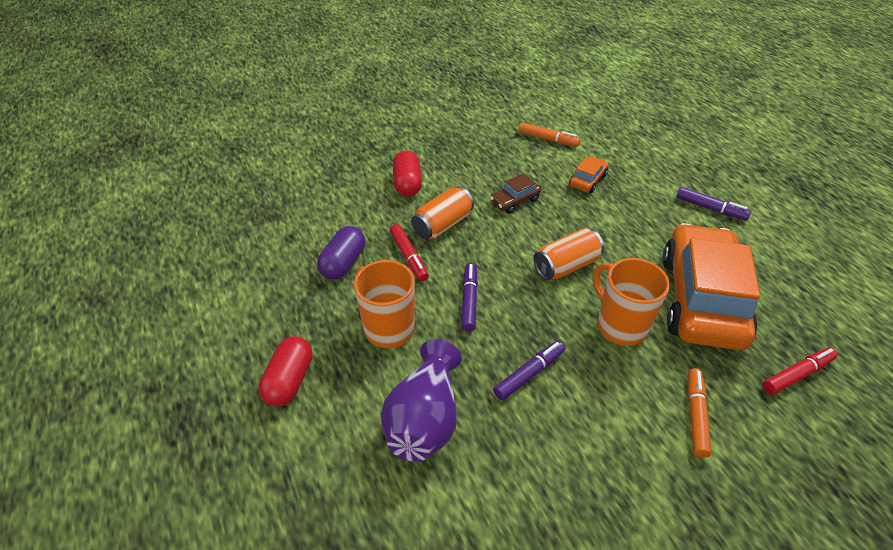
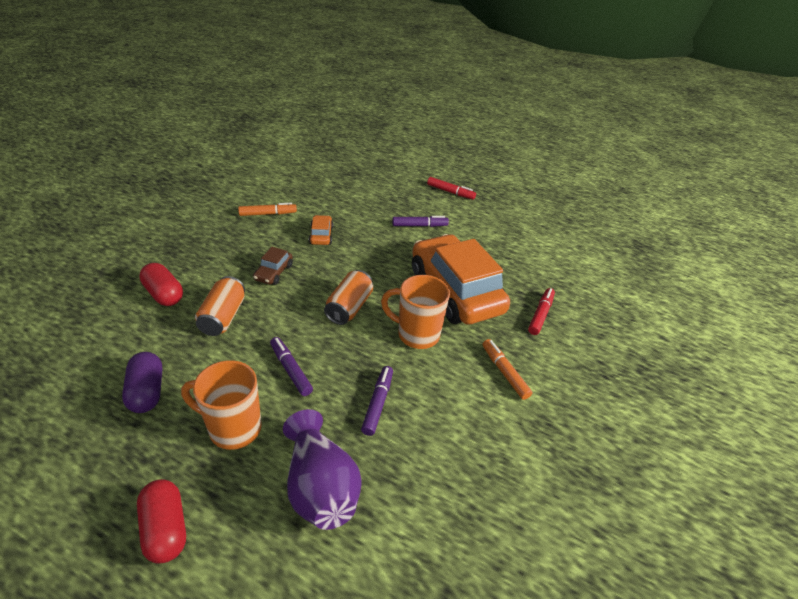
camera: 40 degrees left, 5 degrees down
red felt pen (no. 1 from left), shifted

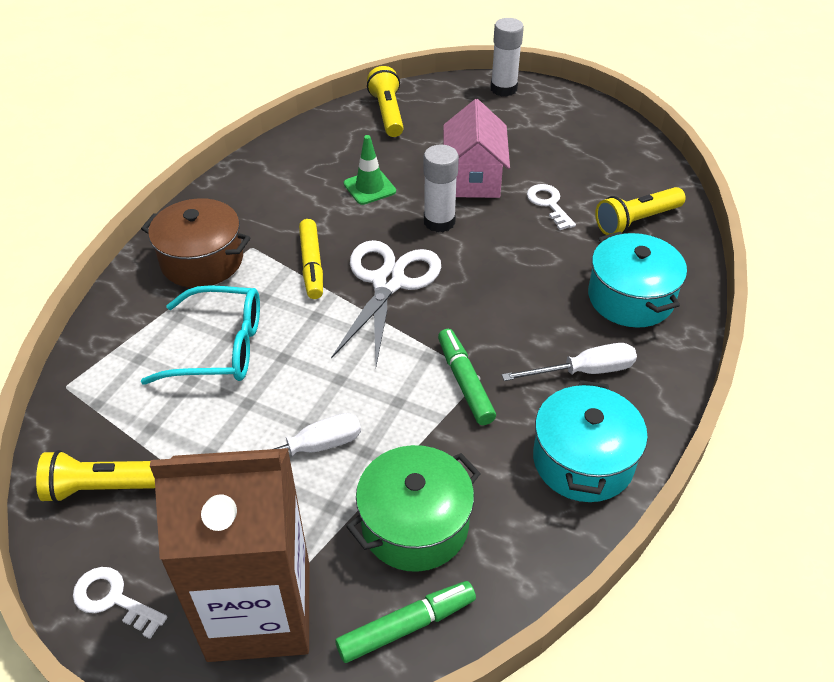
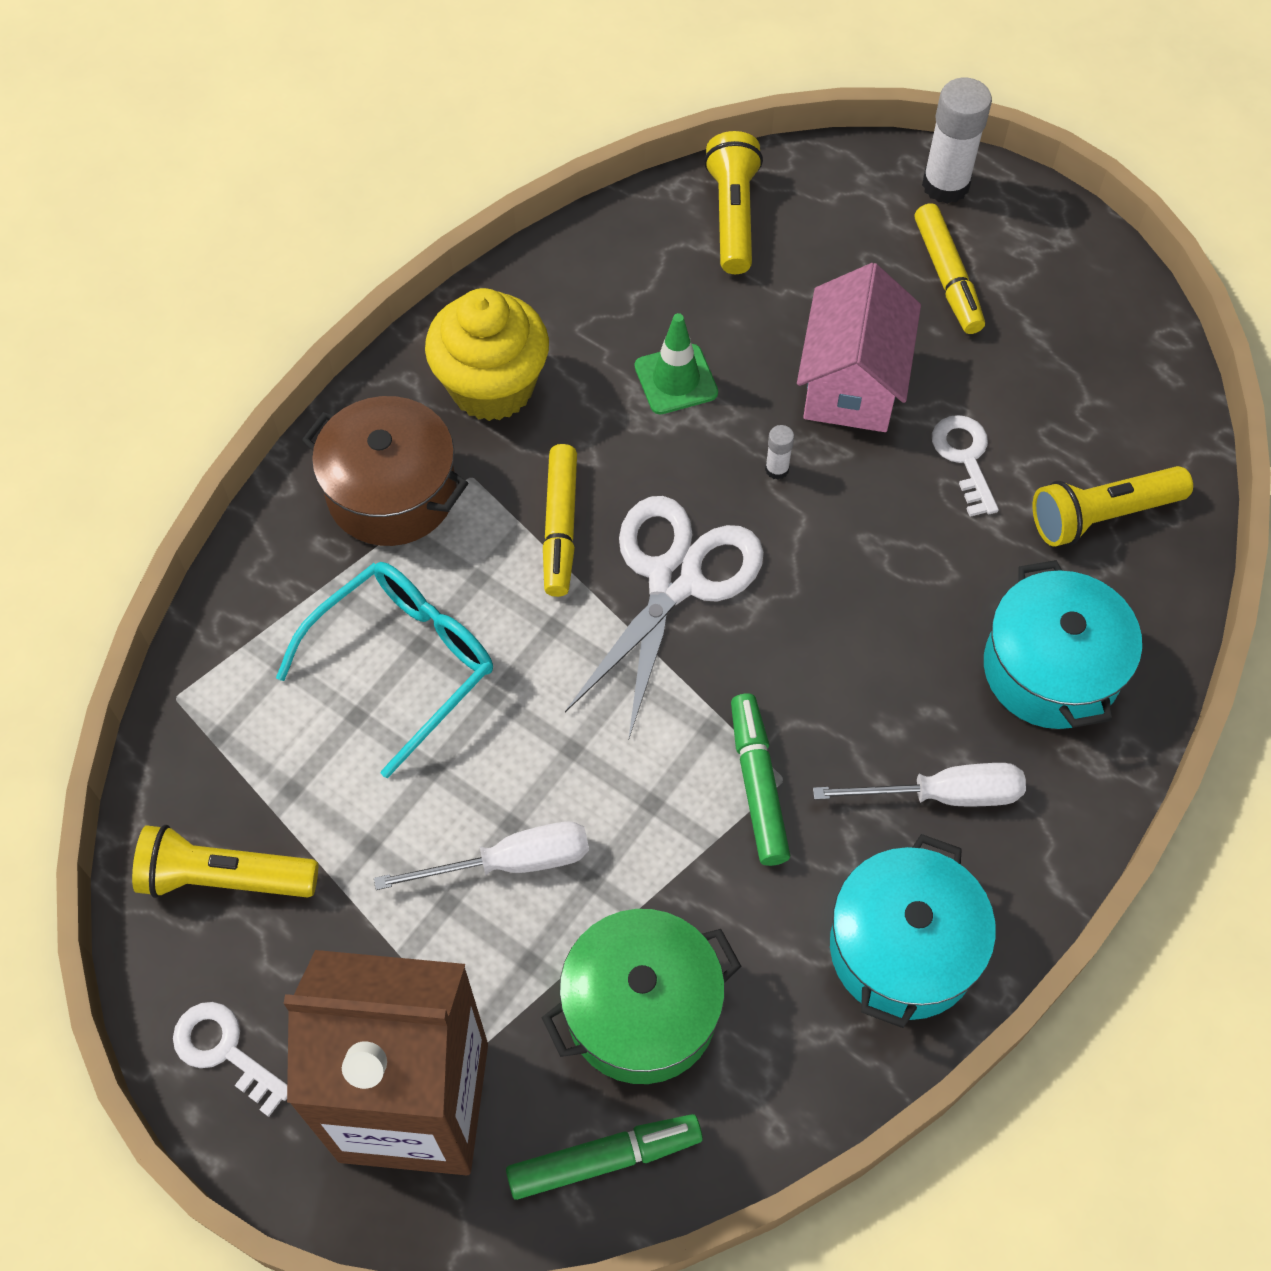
camera: 10 degrees right, 15 degrees up
teal eyeglasses, 60 degrees counterclockwise
nothing => golden muffin
white stick of glue (no. 1 from left), x0.46
nothing => golden felt pen (no. 2 from left)

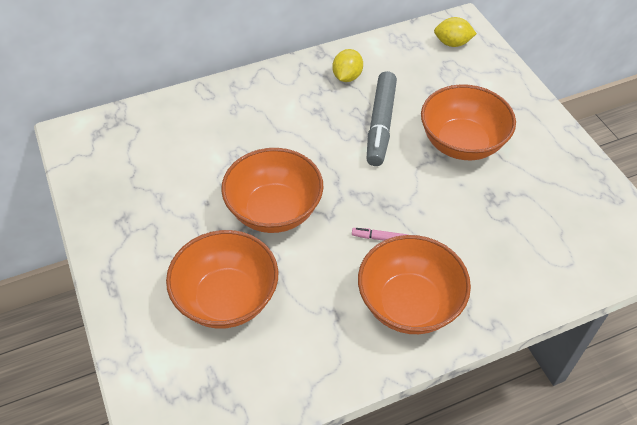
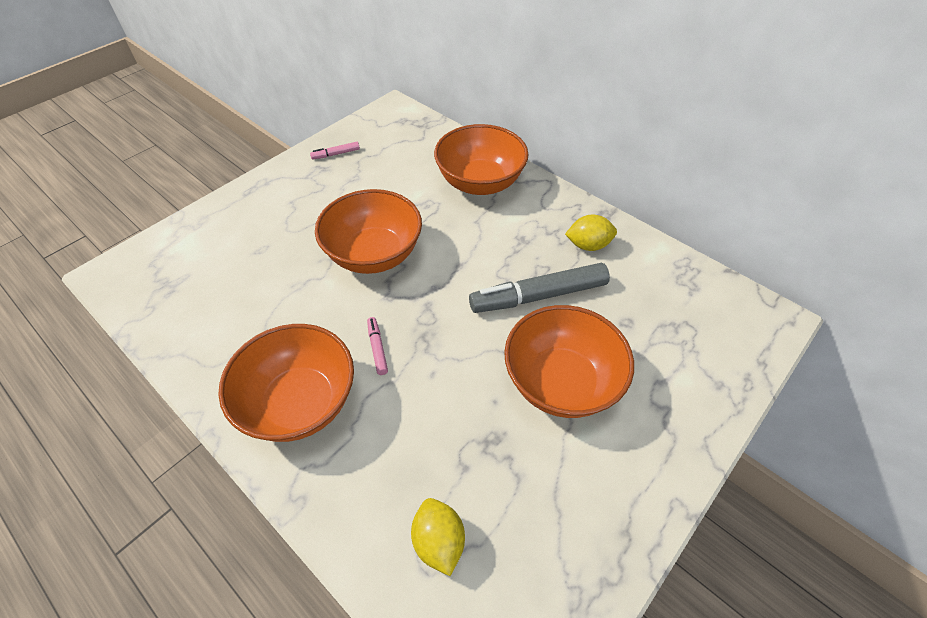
camera: 65 degrees right, 0 degrees up
nothing => rose-pink felt pen (no. 1 from left)
golden toy lemon (no. 2 from left in the first image) => golden toy lemon (no. 1 from left), shifted
orange-coloured bowl (no. 1 from left in the first image) => orange-coloured bowl (no. 3 from left), shifted

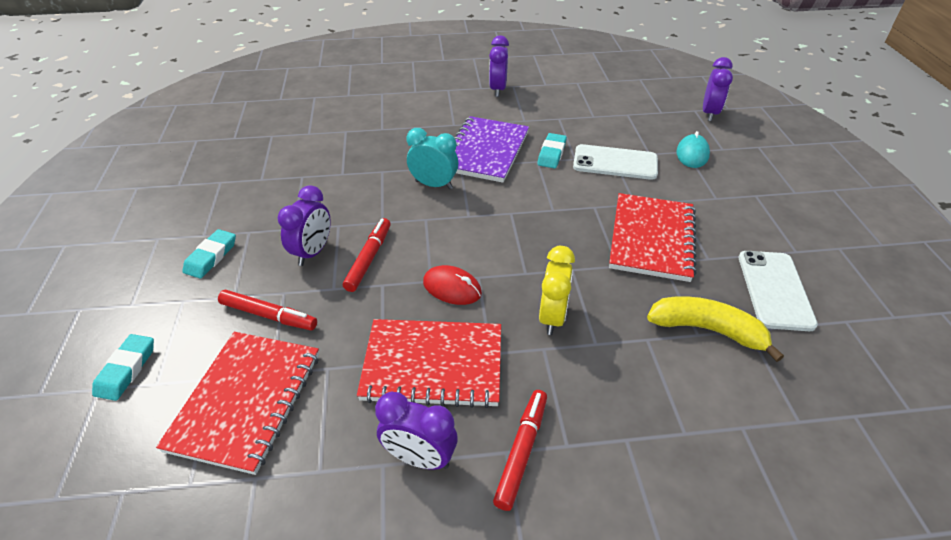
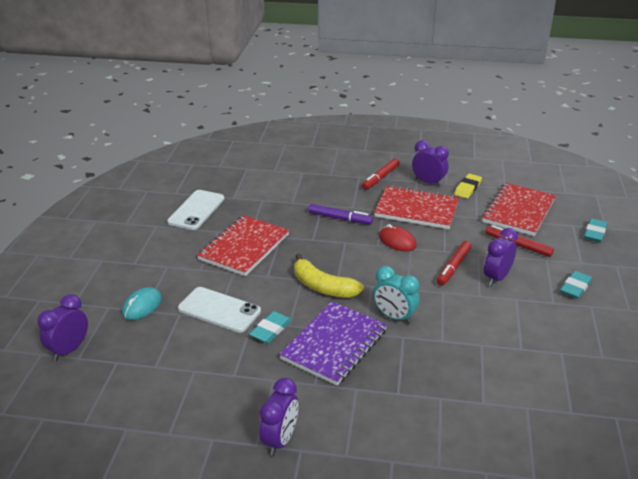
camera: 165 degrees left, 10 degrees down
golden banana fruit, shifted
golden alarm clock => royal purple felt pen
nothing => golden pencil eraser

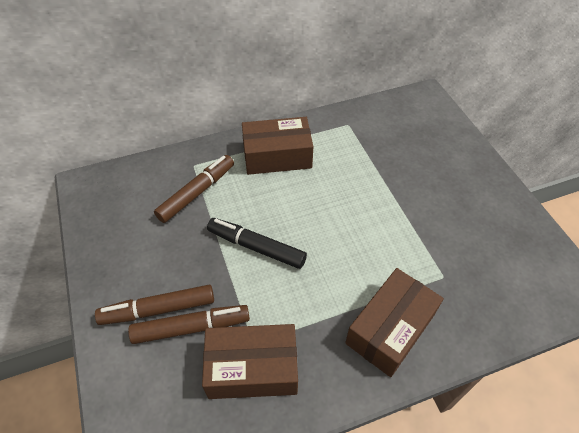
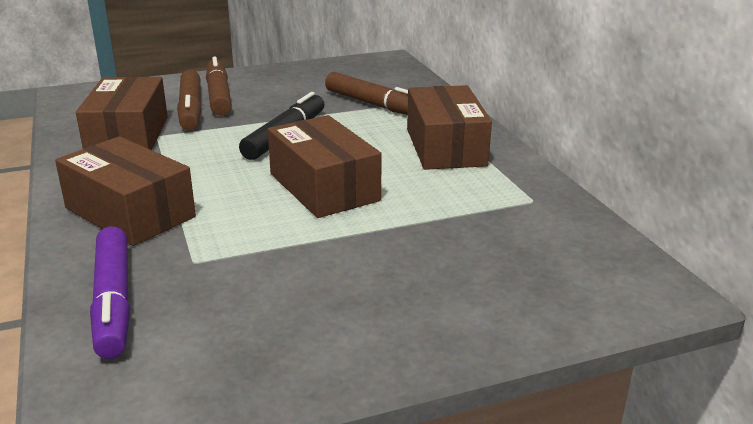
camera: 90 degrees right, 25 degrees down
nothing => royal purple felt pen
nothing => brown package (no. 3 from left)

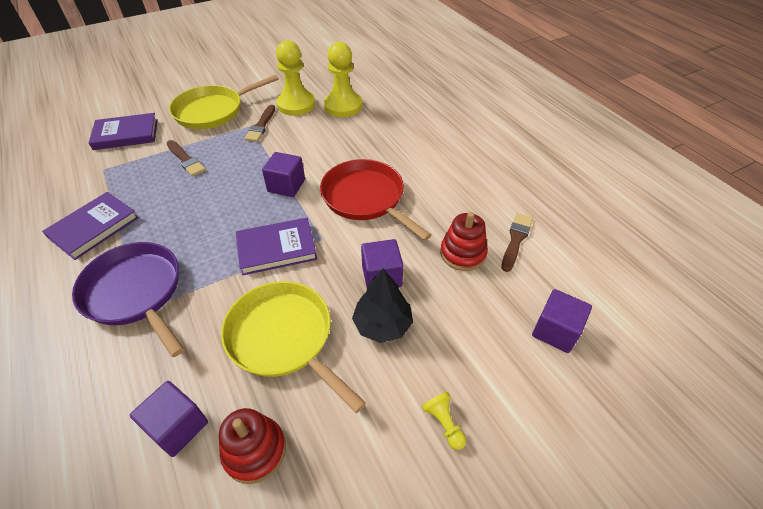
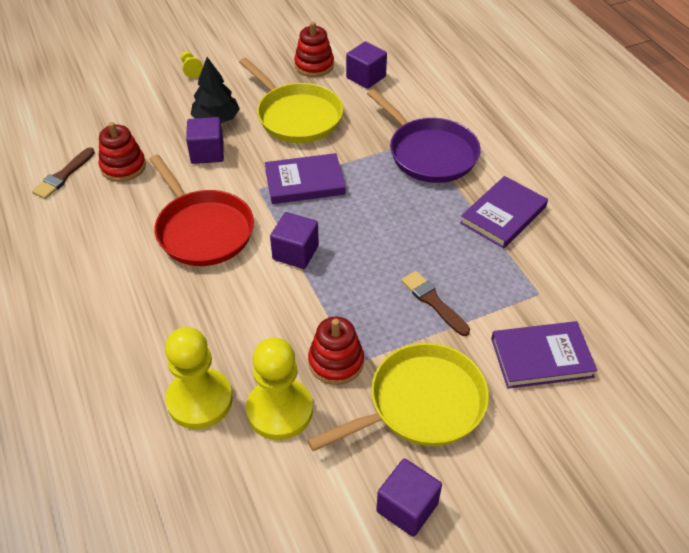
camera: 175 degrees left, 0 degrees up
brown paintbrush (no. 2 from left) => red stacking rings (no. 3 from left)
royal purple cube (no. 4 from left), shifted

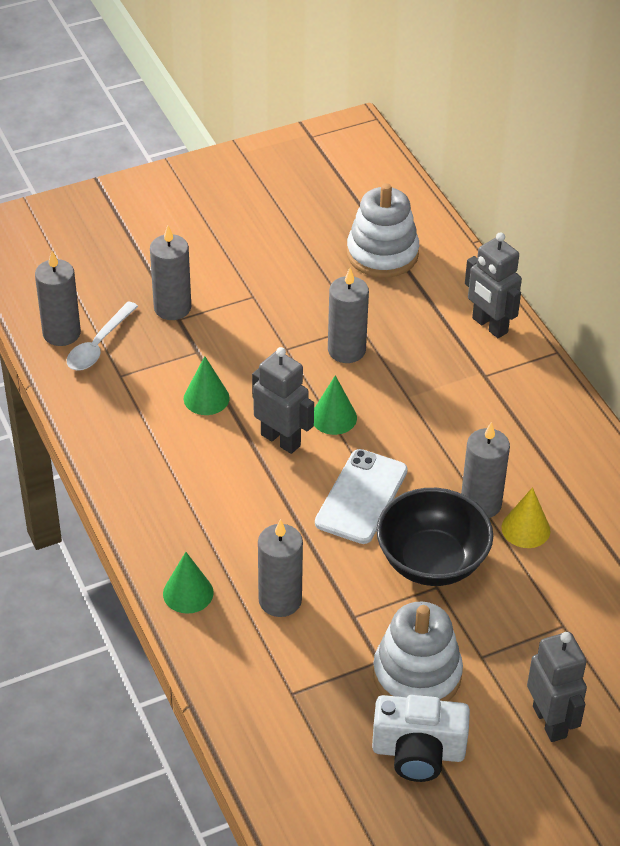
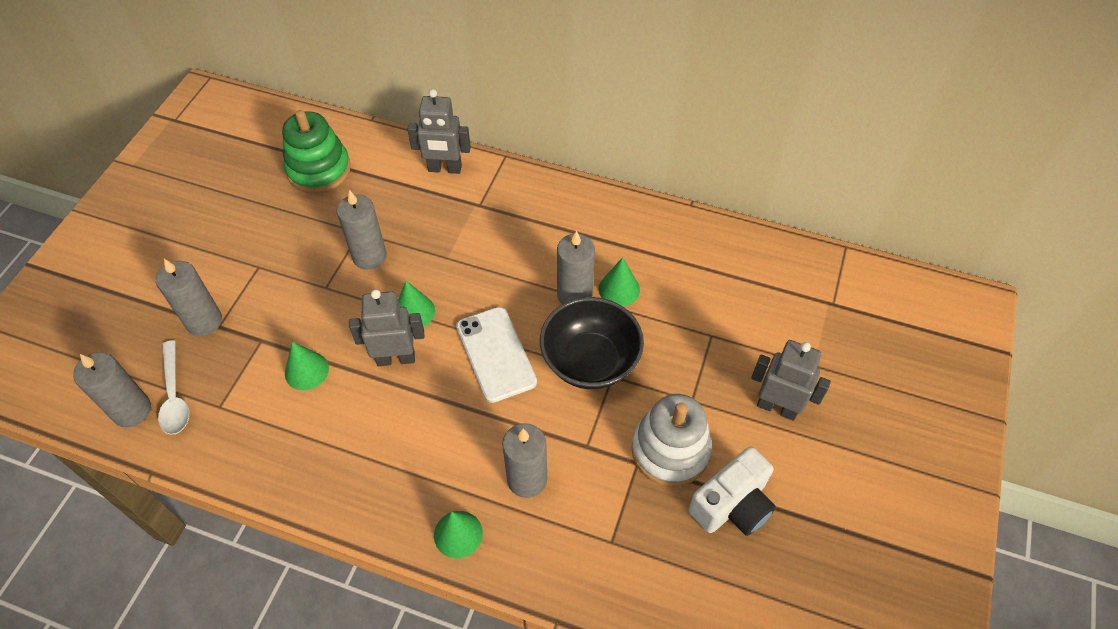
camera: 45 degrees left, 10 degrees up
white stacking rings (no. 1 from left) => emerald stacking rings
golden cone shape => emerald cone shape (no. 4 from left)

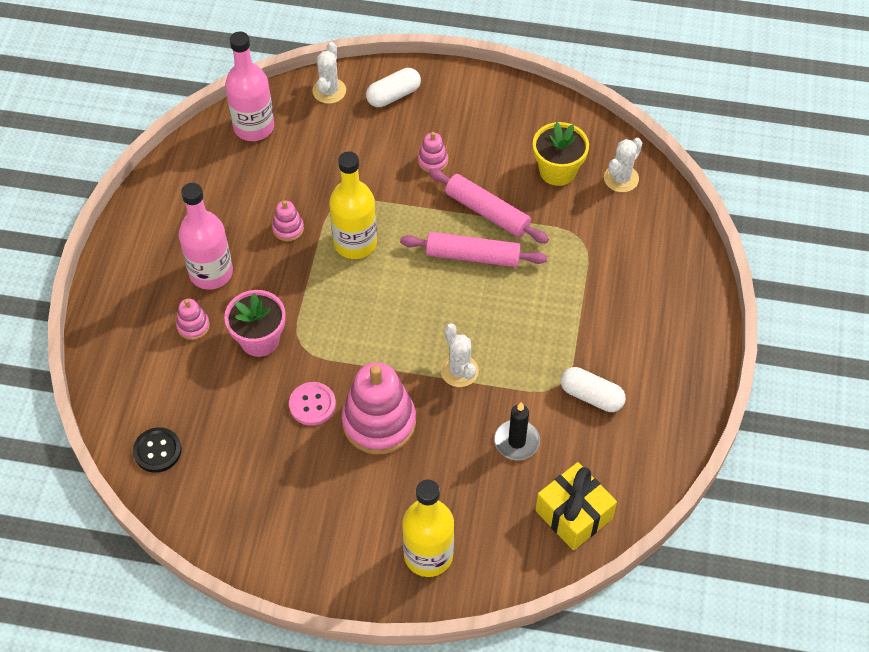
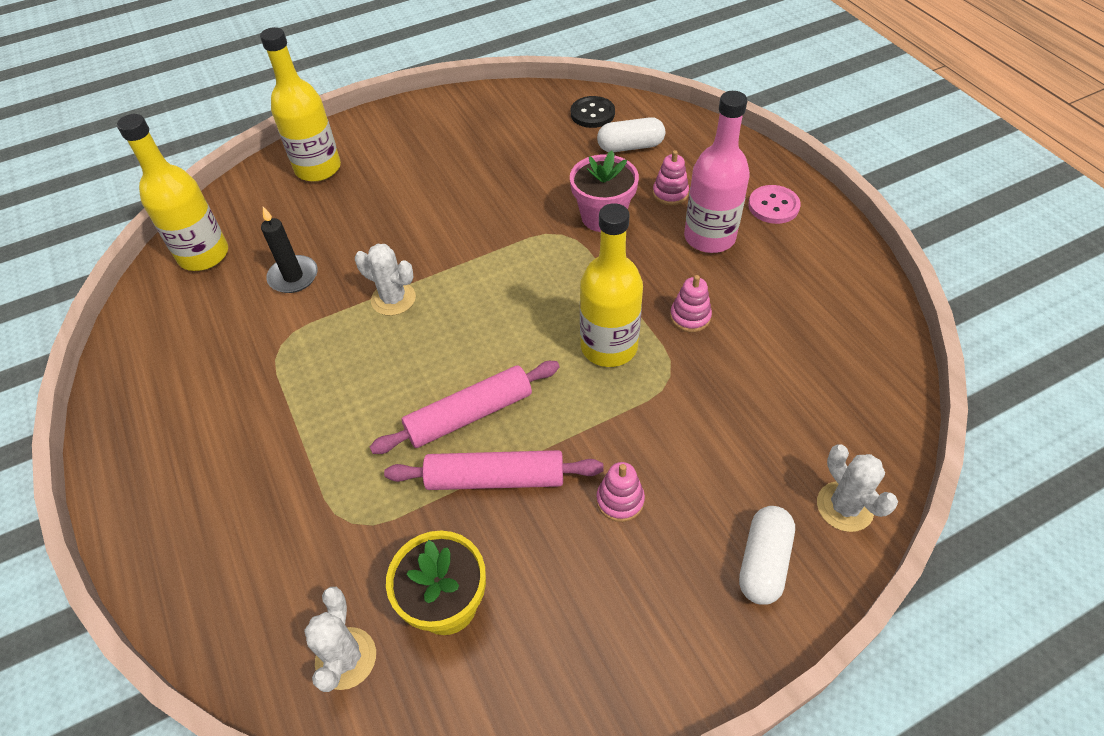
camera: 145 degrees right, 5 degrees down
golden wrapped gift => golden drink bottle (no. 1 from left)
white pill (no. 2 from left in the first image) => white pill (no. 1 from left), shifted
rose-pink button, shifted
rose-pink drink bottle (no. 2 from left) => nothing
rose-pink stacking rings (no. 3 from left) => nothing

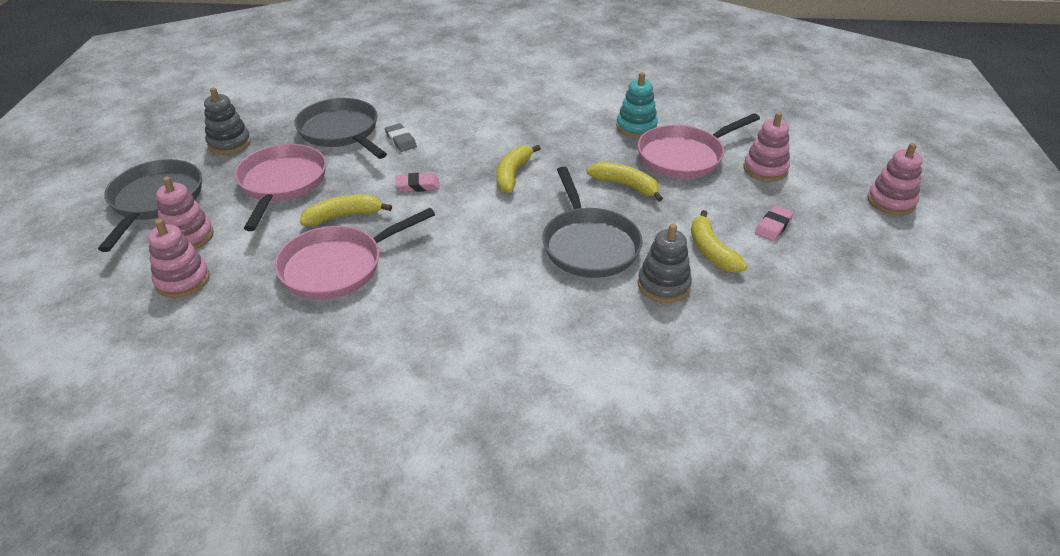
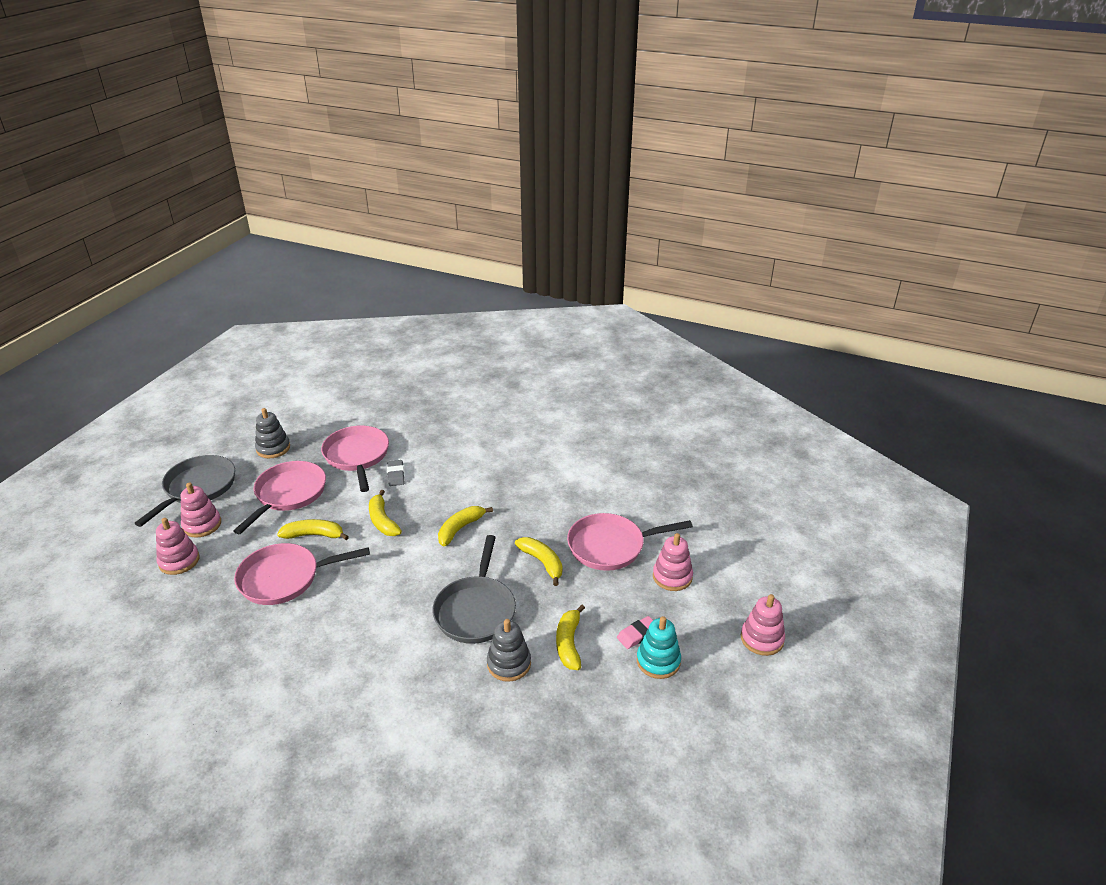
camera: 20 degrees right, 5 degrees down
gray pan (no. 2 from left) => rose-pink pan (no. 3 from left)
rose-pink pencil eraser (no. 1 from left) => golden banana fruit (no. 2 from left)
teal stacking rings, shifted

